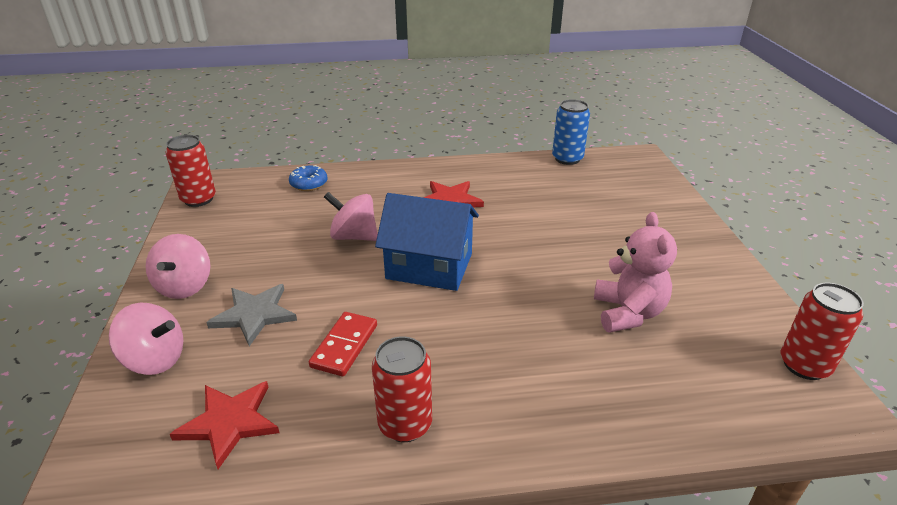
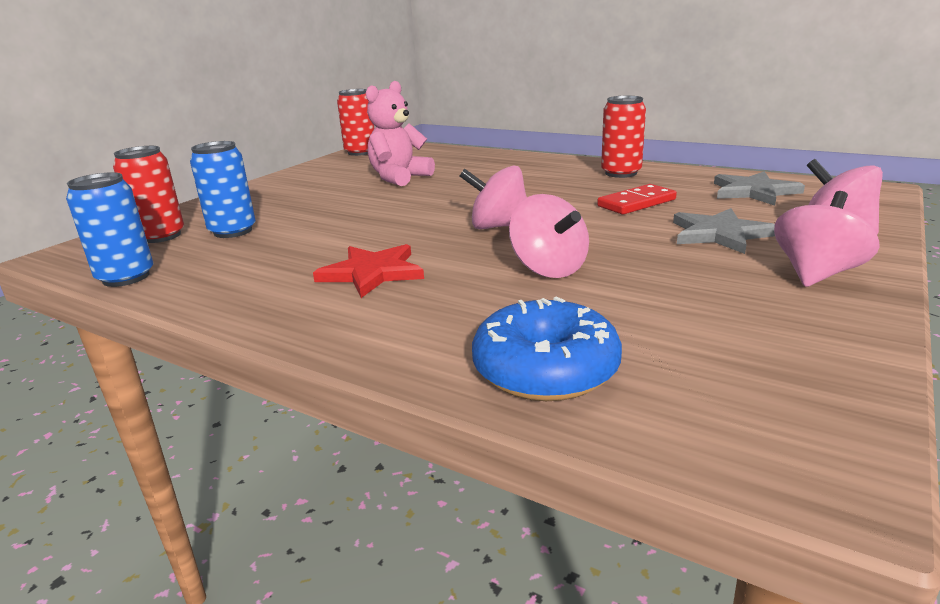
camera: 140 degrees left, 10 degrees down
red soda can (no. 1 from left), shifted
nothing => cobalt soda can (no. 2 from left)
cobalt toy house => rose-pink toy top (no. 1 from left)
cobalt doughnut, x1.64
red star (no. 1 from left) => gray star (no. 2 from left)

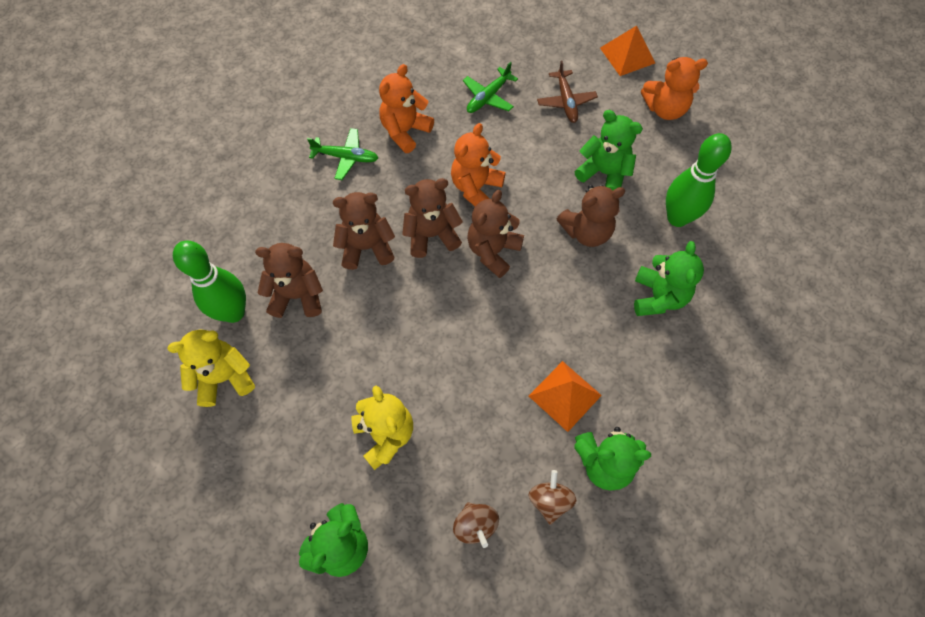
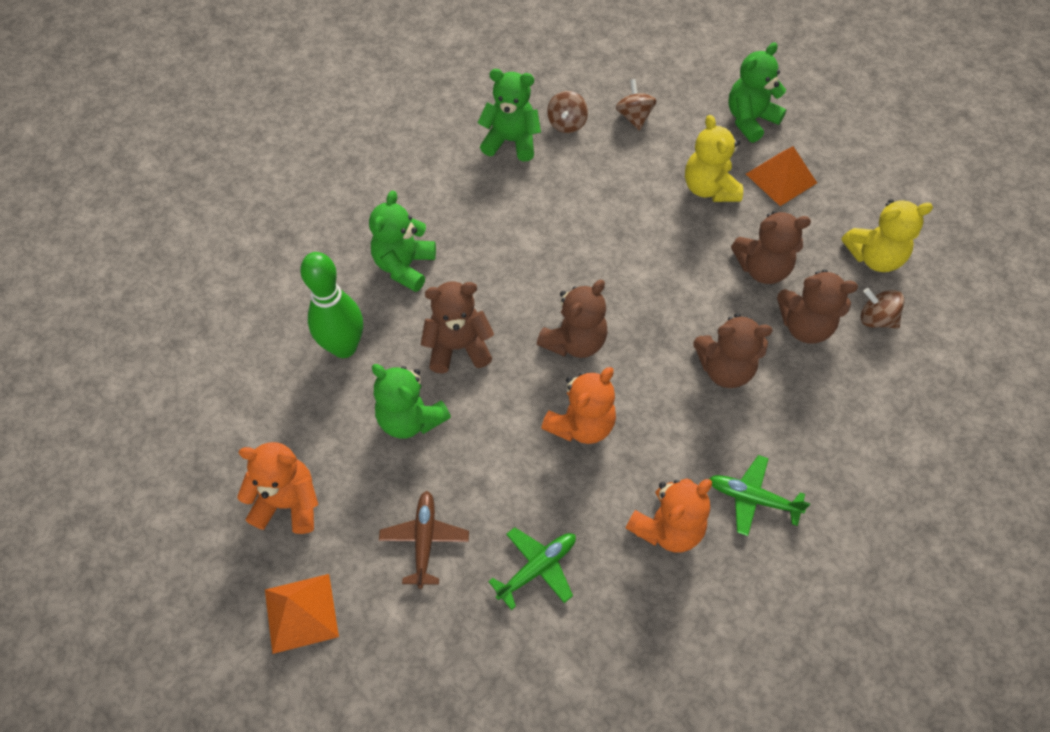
camera: 170 degrees left, 5 degrees down
brown stuffed bear (no. 3 from left in the first image) => brown stuffed bear (no. 4 from left), shifted
orange-coloured pyramid (no. 1 from left in the first image) => orange-coloured pyramid (no. 2 from left), shifted
emerald skittle (no. 1 from left) => brown toy top (no. 3 from left)

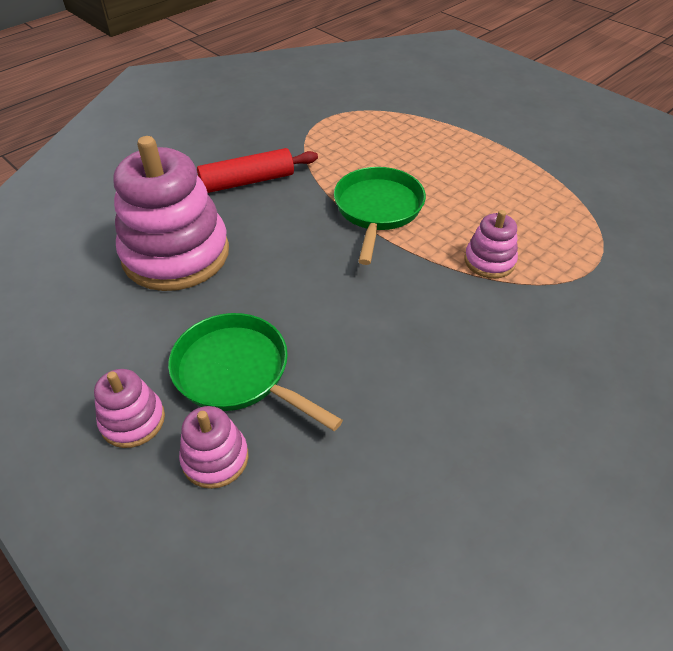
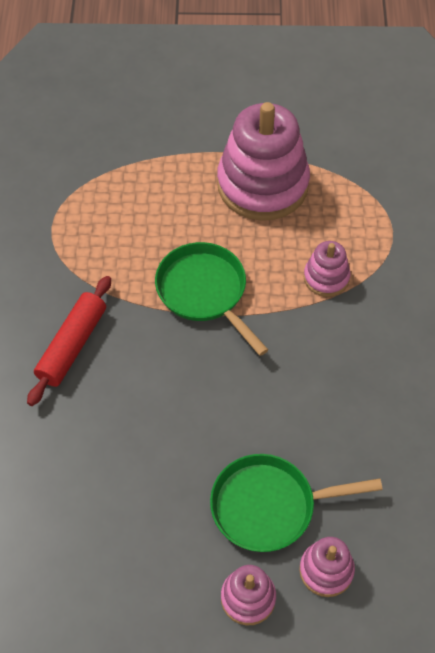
camera: 45 degrees left, 10 degrees up
rose-pink stacking rings (no. 2 from left), shifted

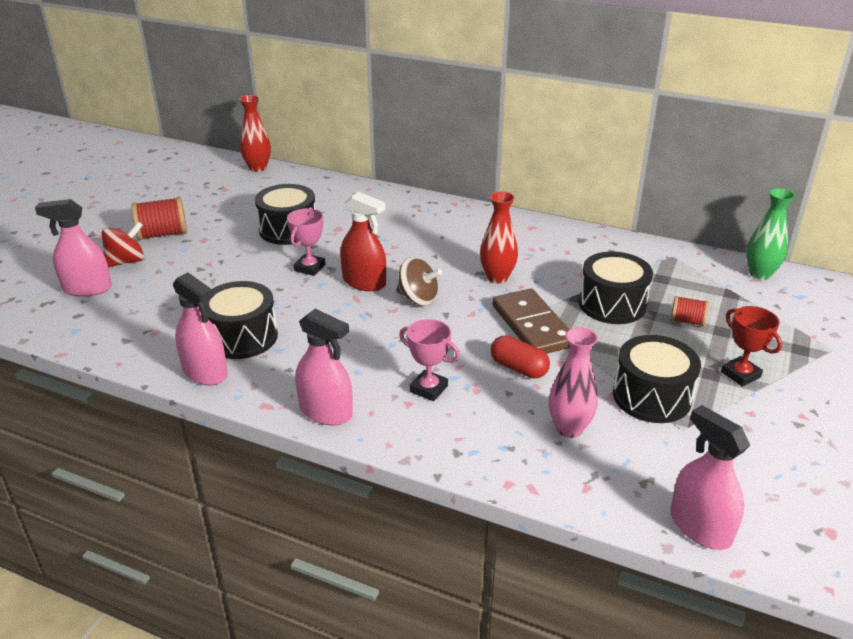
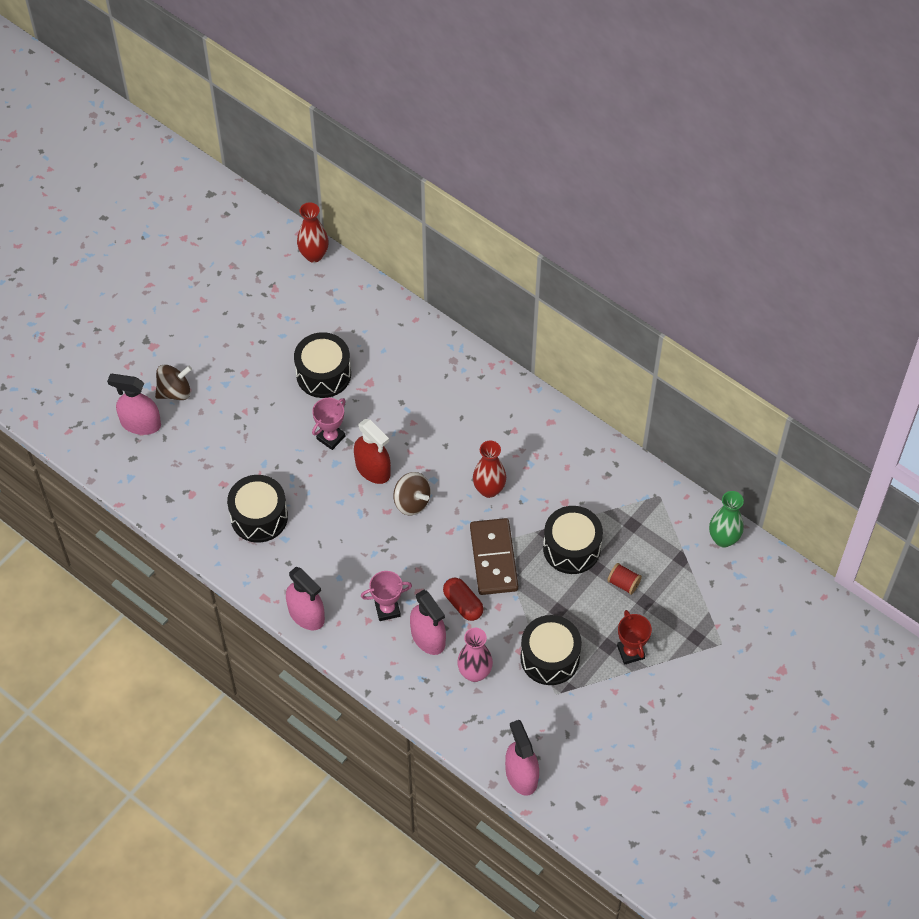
camera: 15 degrees right, 25 degrees up
red toy top => brown toy top (no. 1 from left)
rose-pink trophy (no. 2 from left), 60 degrees counterclockwise
rose-pink sprayer (no. 2 from left in the first image) => rose-pink sprayer (no. 3 from left), shifted
red spool (no. 1 from left) => nothing

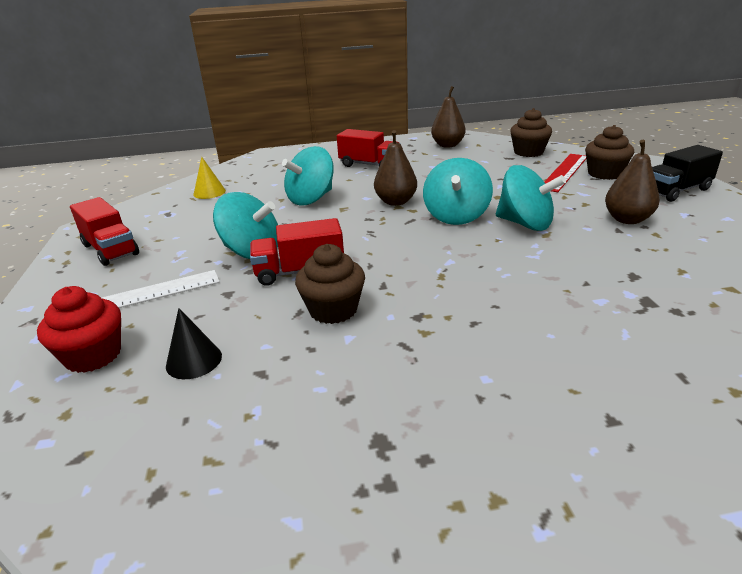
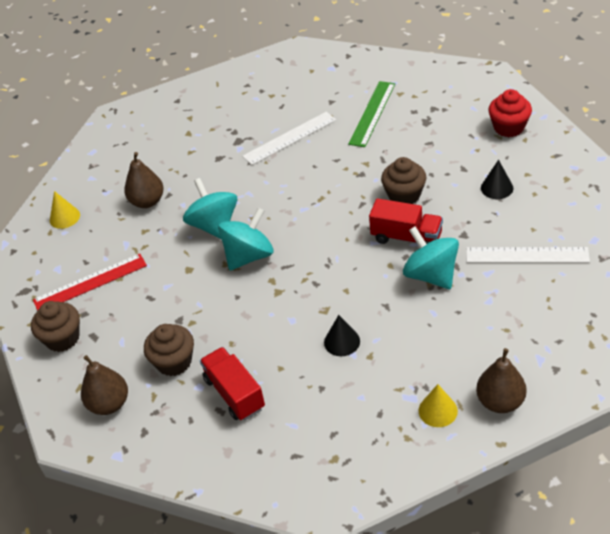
camera: 145 degrees left, 15 degrees up
ebony toy truck => golden cone shape (no. 1 from left)
brown muffin (no. 3 from left in the first image) => brown muffin (no. 2 from left), shifted
nothing => white measuring stick (no. 1 from left)
teal toy top (no. 2 from left) => ebony cone shape (no. 1 from left)
nothing => emerald measuring stick
brown toy pear (no. 1 from left in the first image) => brown toy pear (no. 3 from left), shifted
red muffin, shifted
red toy truck (no. 1 from left) => nothing

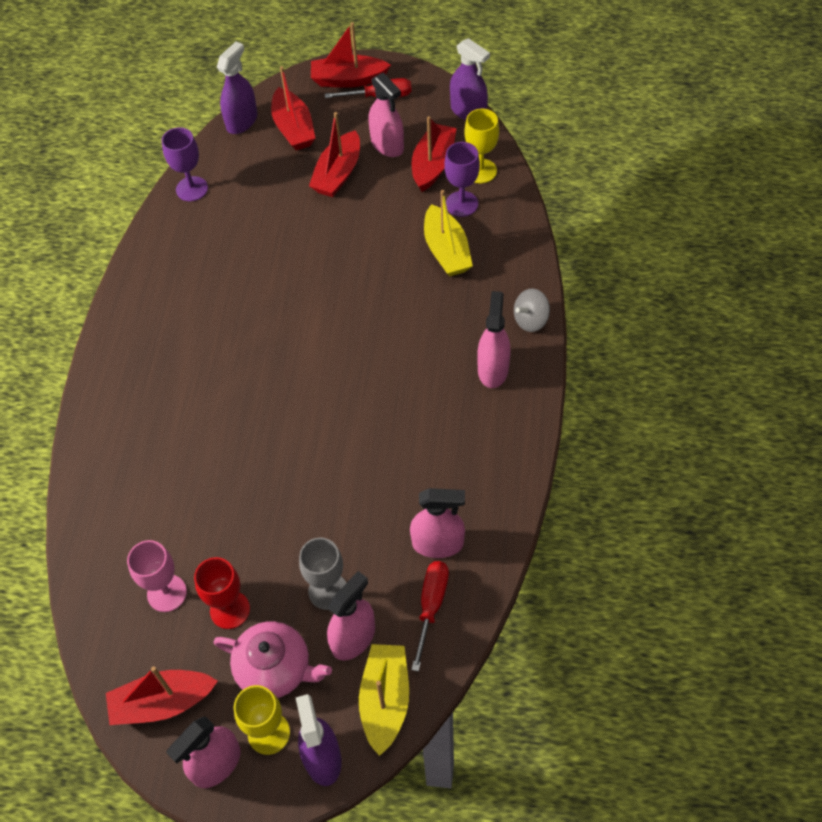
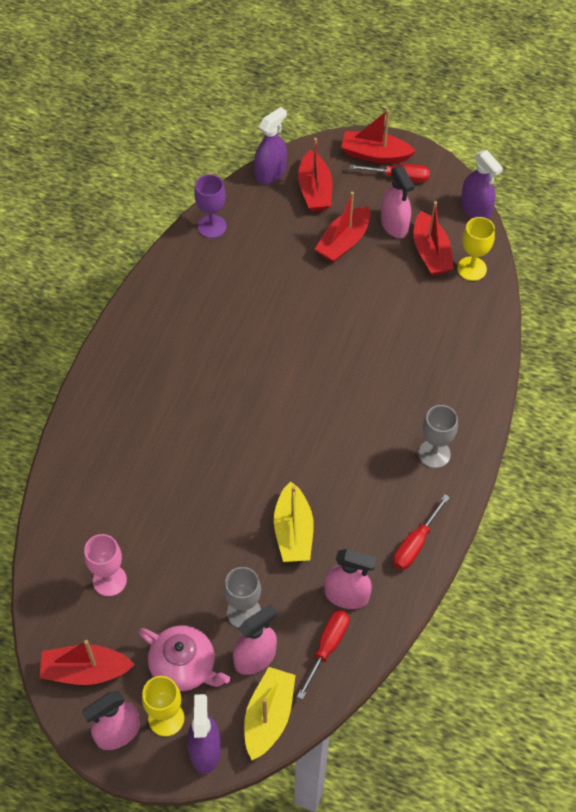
camera: 10 degrees right, 0 degrees up
golden boat (no. 2 from left), shifted
nothing => red hand screwdriver (no. 3 from left)
red boat (no. 5 from left), 135 degrees clockwise
rose-pink sprayer (no. 5 from left) => gray chalice (no. 2 from left)
red chalice => nothing
royal purple chalice (no. 2 from left) => nothing
gray toy top => nothing

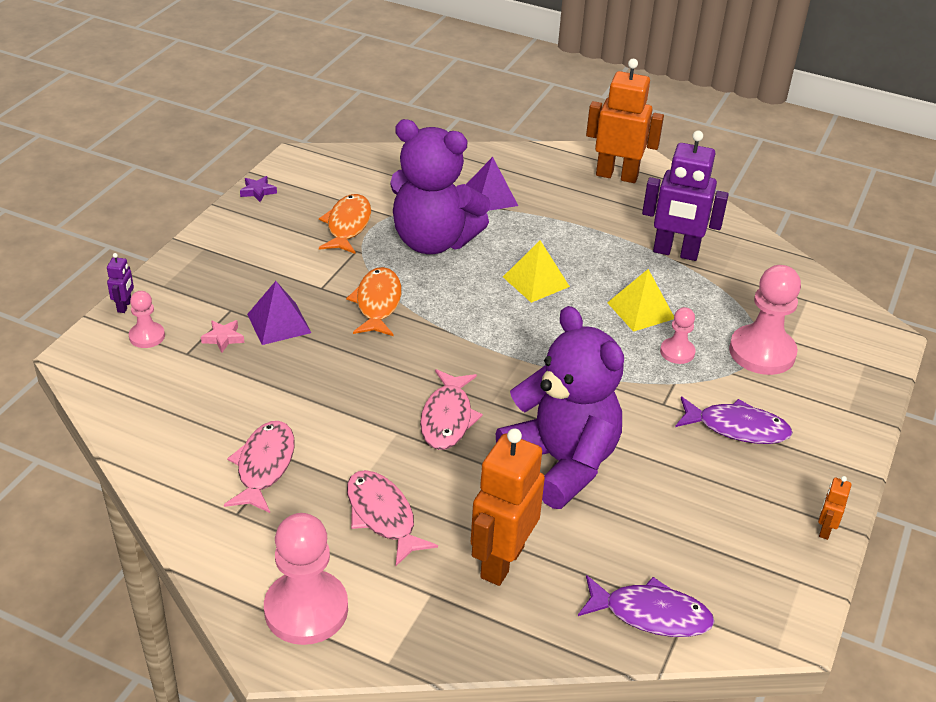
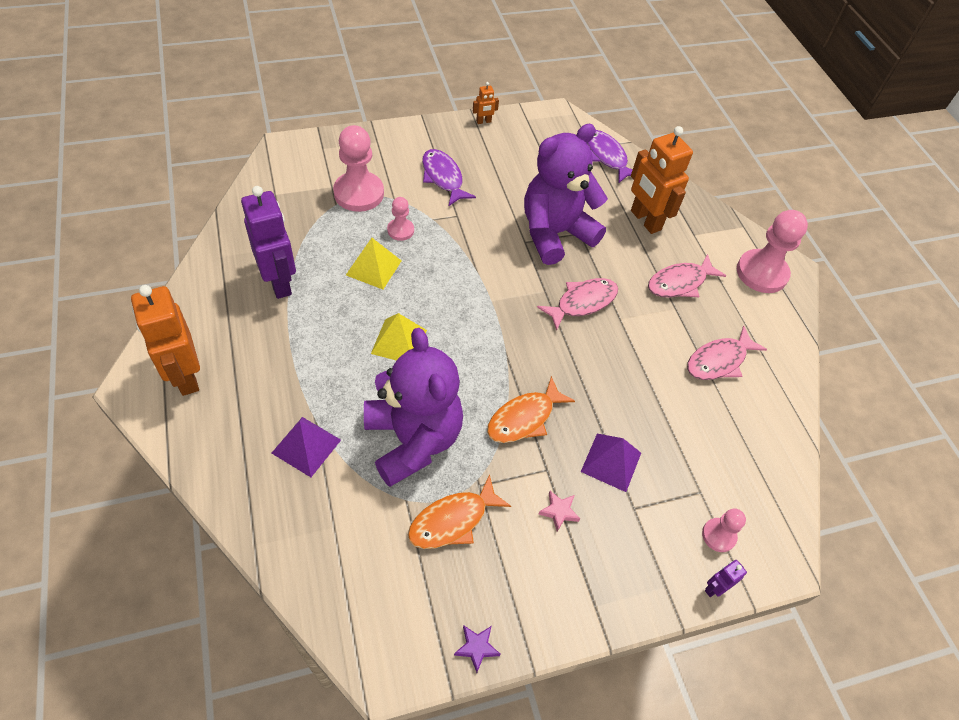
camera: 135 degrees left, 15 degrees up
royal purple stuffed bear (no. 2 from left), 45 degrees clockwise
rose-pink star, shifted
orange-coloured robot figure (no. 1 from left in the first image) => orange-coloured robot figure (no. 3 from left), 75 degrees clockwise
rose-pink toy fish (no. 2 from left), 45 degrees clockwise

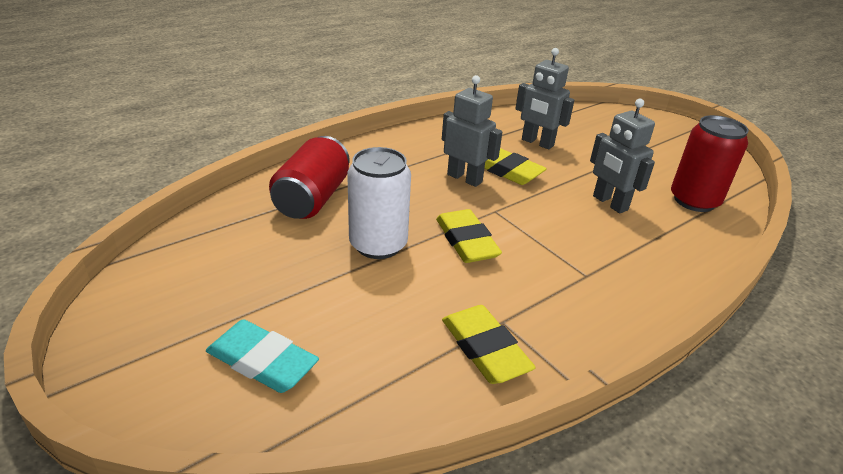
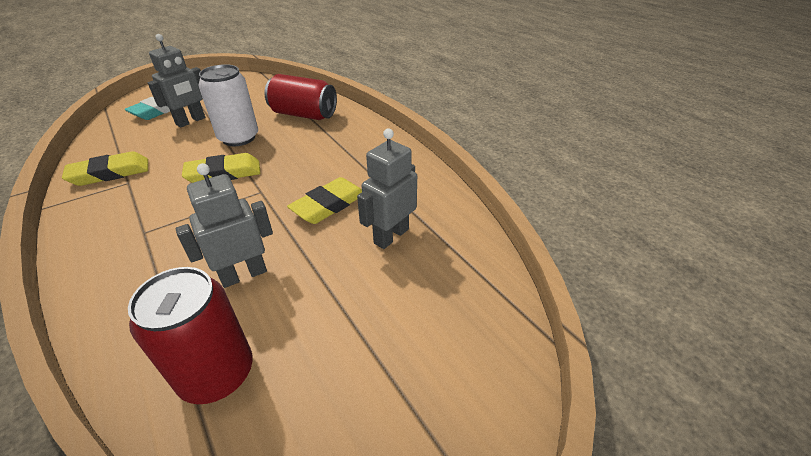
camera: 95 degrees right, 5 degrees up
gray robot figure (no. 1 from left), shifted

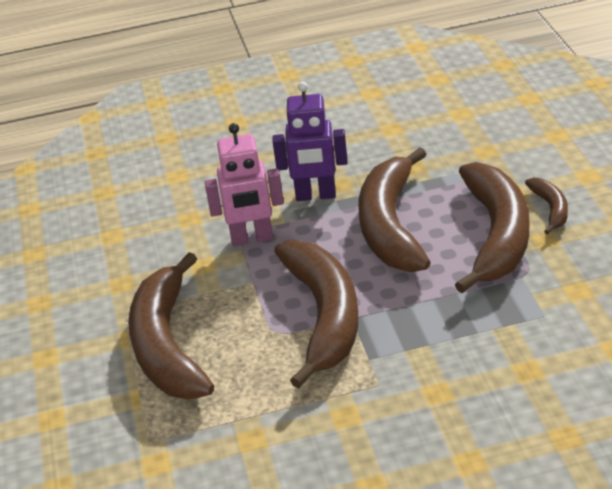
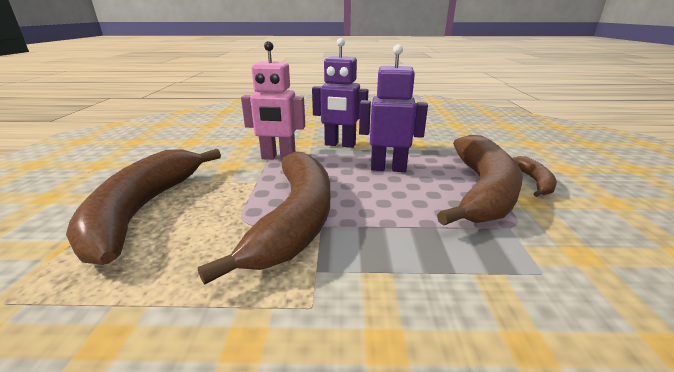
camera: 10 degrees right, 10 degrees down
brown banana fruit (no. 3 from left) => royal purple robot figure (no. 2 from left)

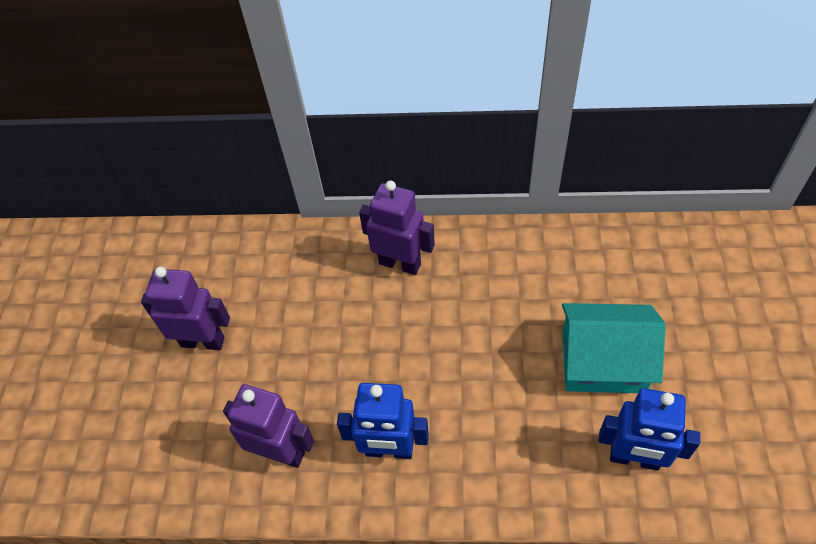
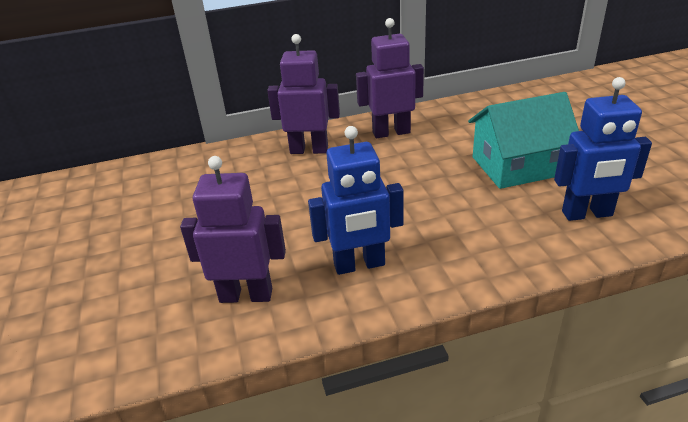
camera: 20 degrees left, 20 degrees down
royal purple robot figure (no. 1 from left in the first image) => royal purple robot figure (no. 3 from left), shifted

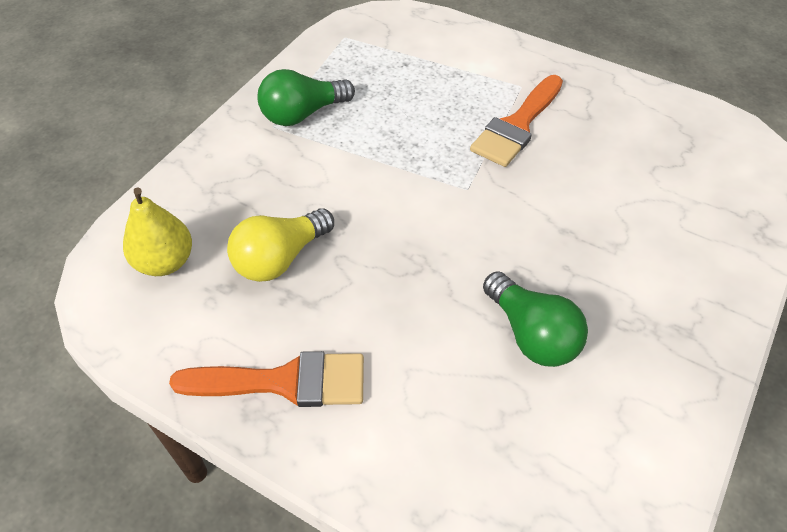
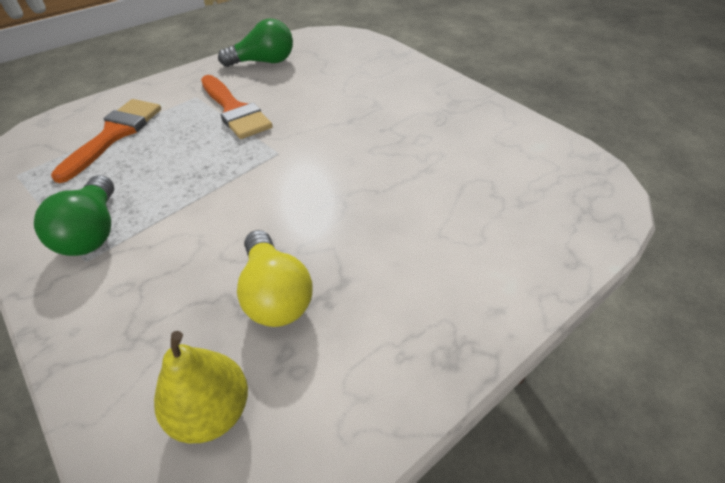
camera: 70 degrees left, 5 degrees down
orange-coloured paintbrush (no. 1 from left), shifted
emerald light bulb (no. 2 from left), shifted

